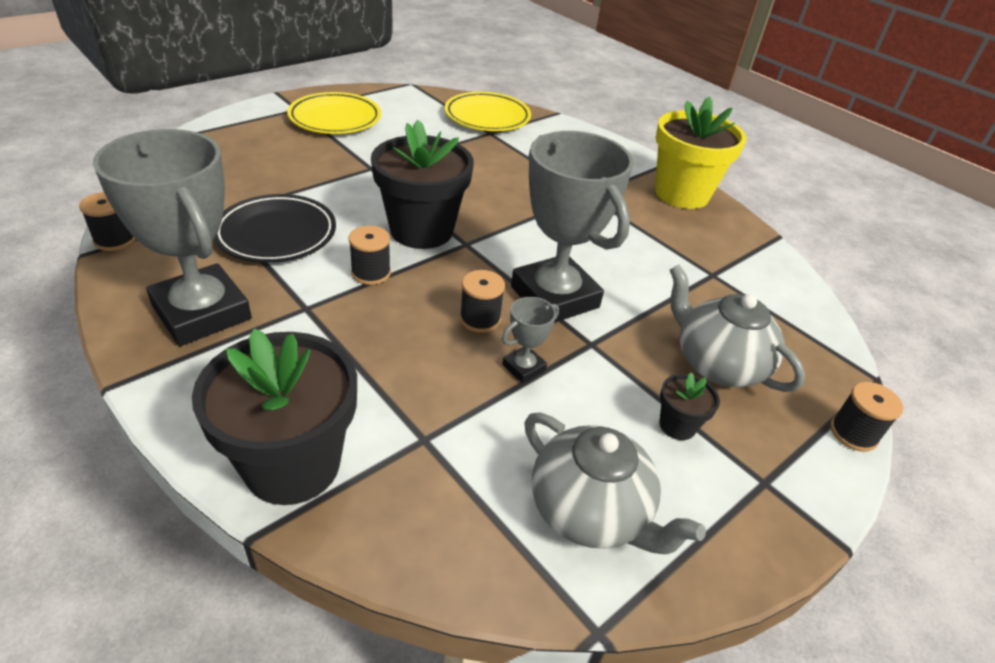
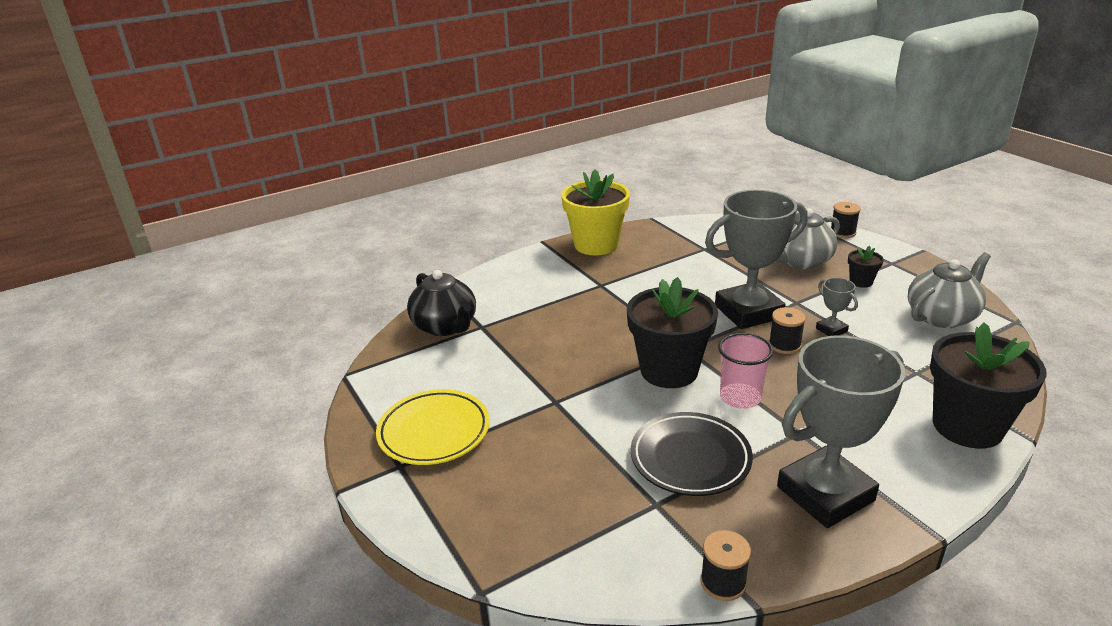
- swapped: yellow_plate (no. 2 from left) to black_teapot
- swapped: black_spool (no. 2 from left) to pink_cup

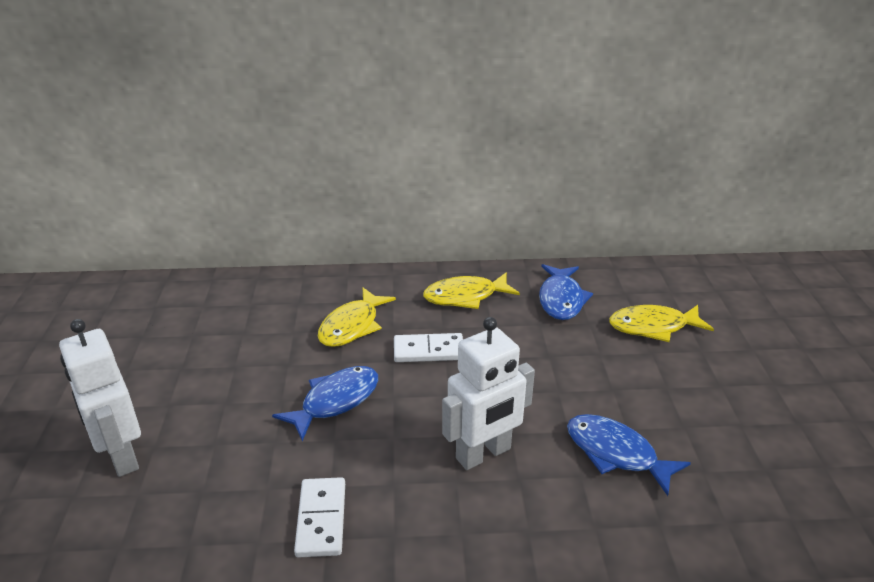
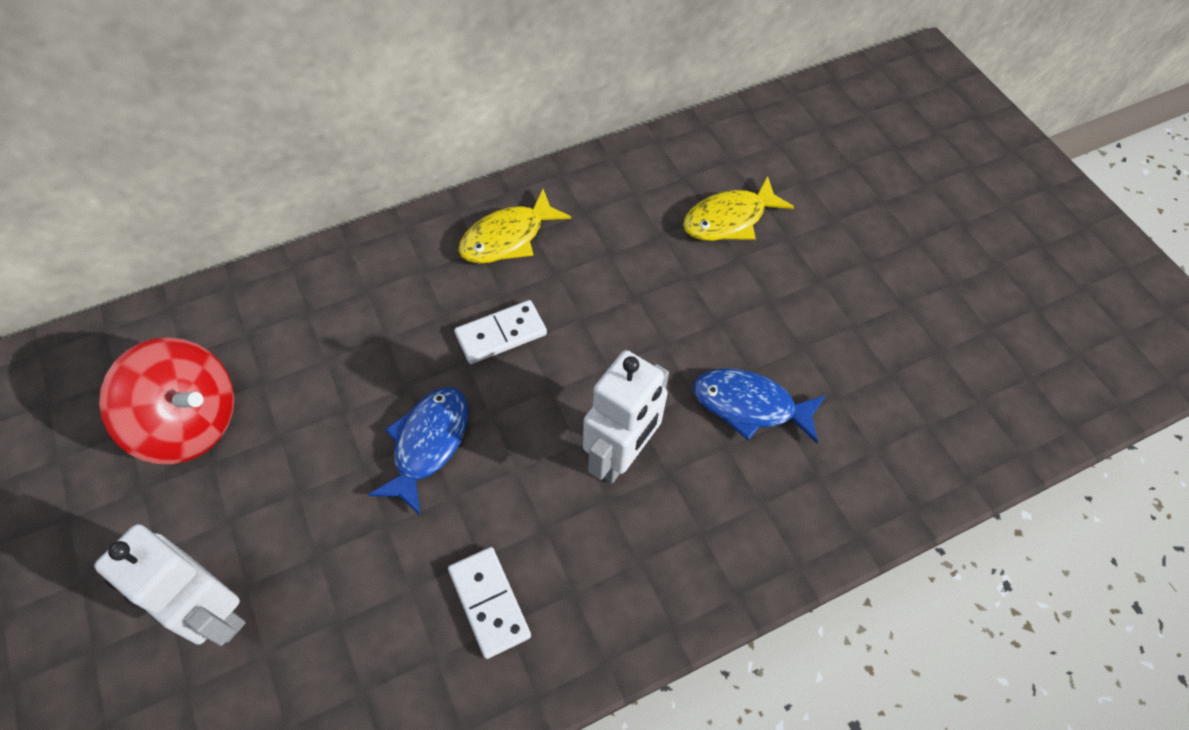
- gone: blue_fish (no. 2 from left)
- gone: yellow_fish (no. 1 from left)
- new: red_spinning_top

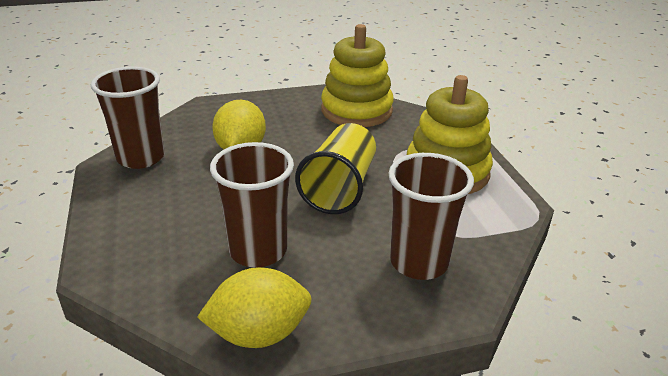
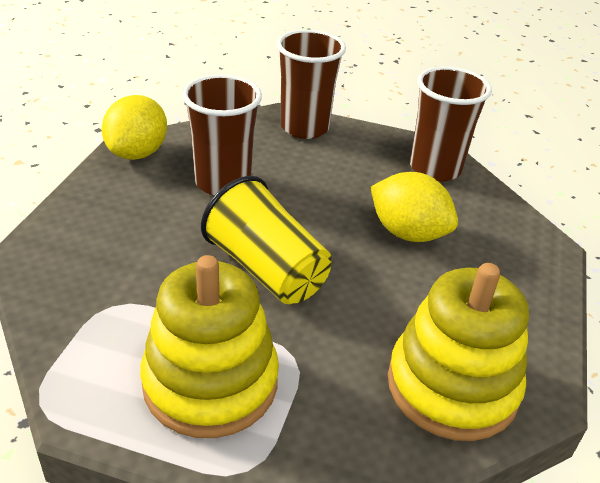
- shifted: brown_cup (no. 3 from left in the first image) to brown_cup (no. 2 from left)

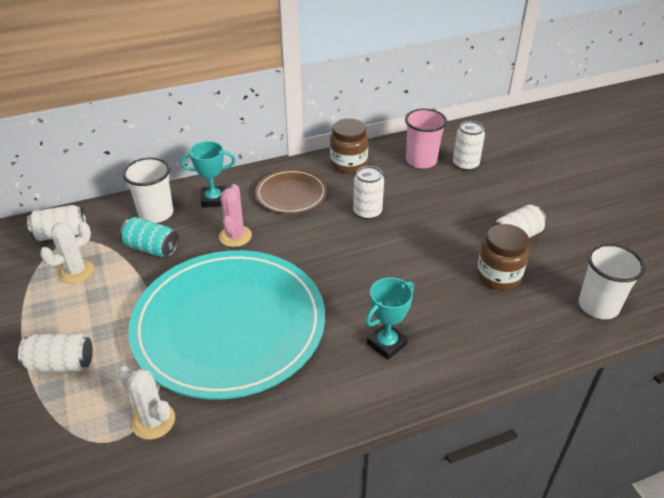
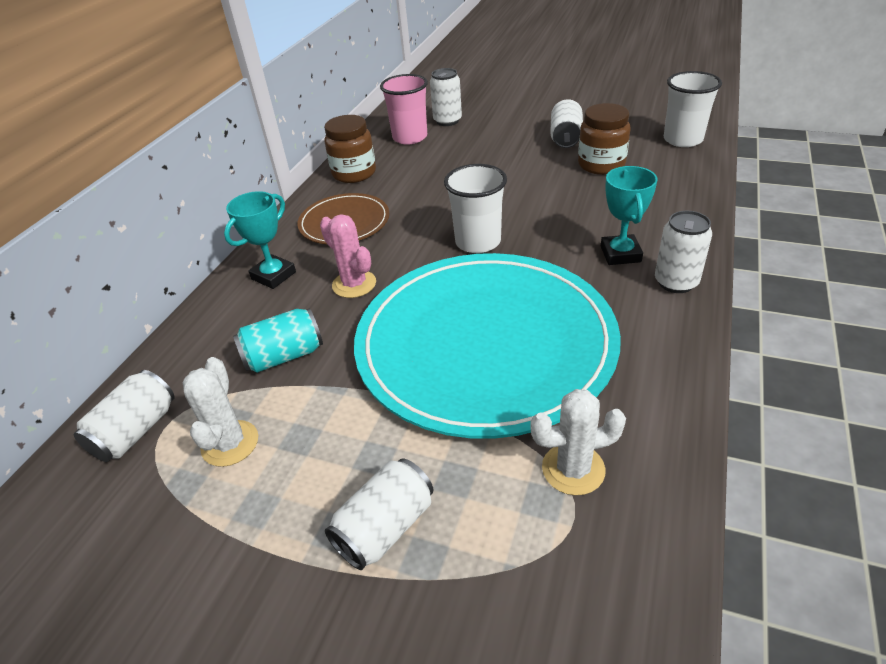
- shifted: white_cup (no. 1 from left)
- shifted: white_can (no. 3 from left in the first image) to white_can (no. 5 from left)

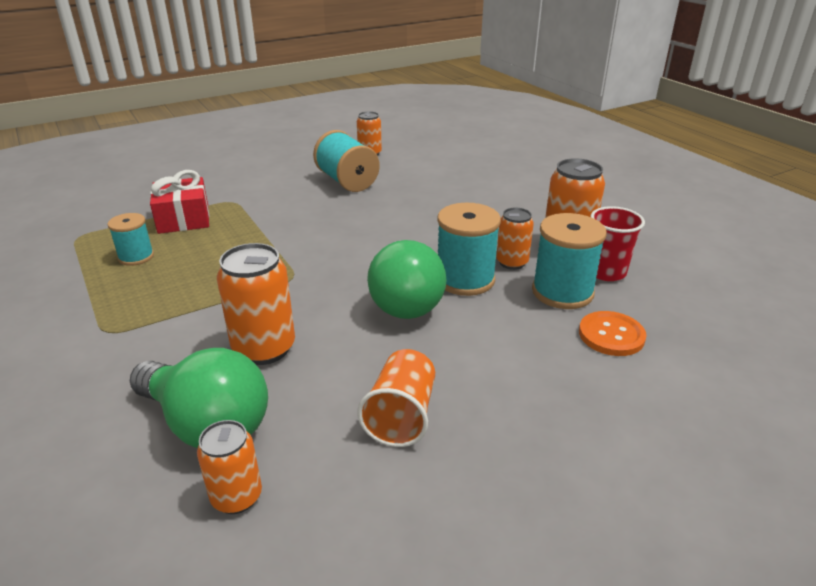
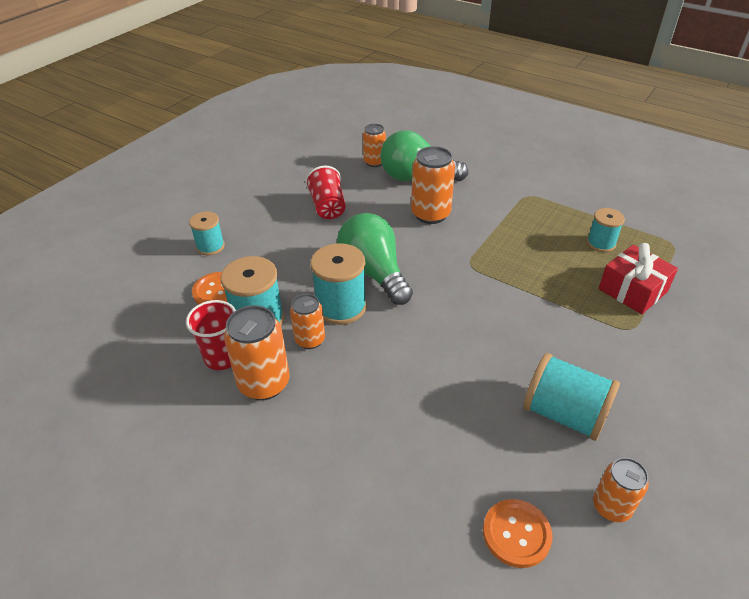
- repainted: orange_cup to red_cup (no. 2 from left)
- new: turquoise_spool (no. 1 from left)
- new: orange_button (no. 2 from left)

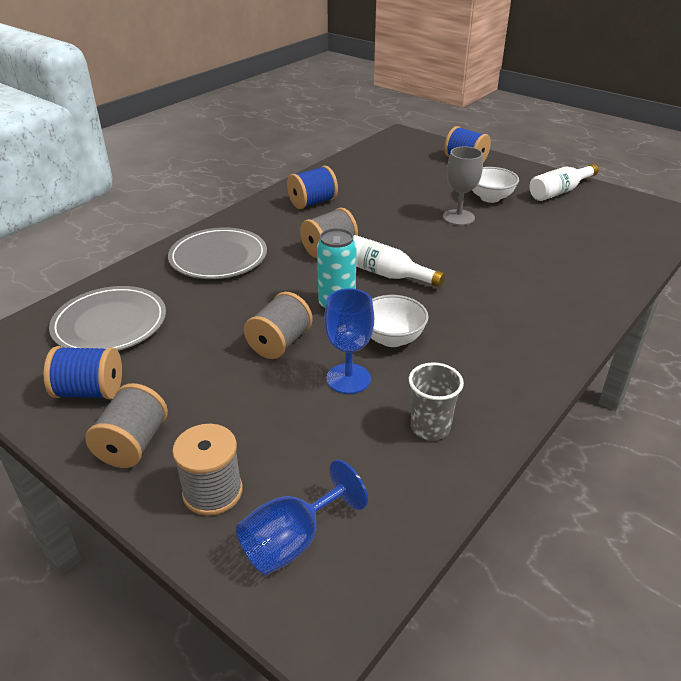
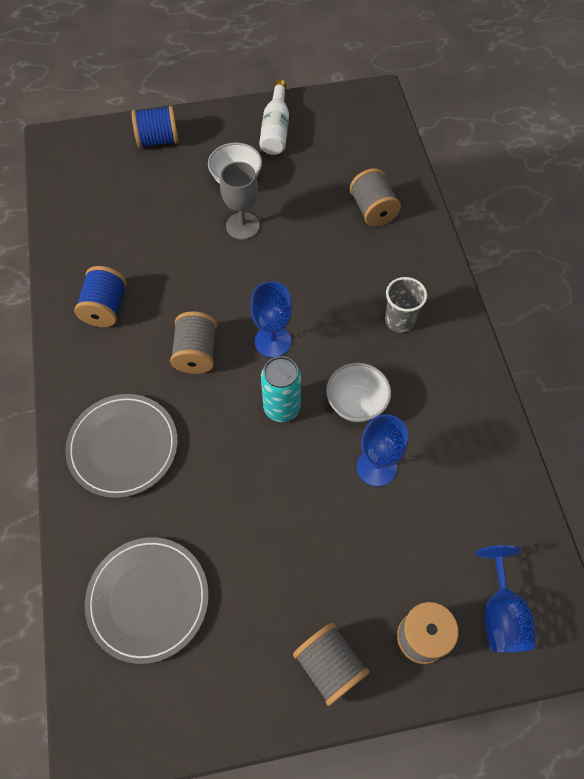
- swapped: white_bottle (no. 1 from left) to blue_goblet (no. 1 from left)
- shifted: grey_spool (no. 3 from left)
- gone: blue_spool (no. 1 from left)
- shifted: grey_cup

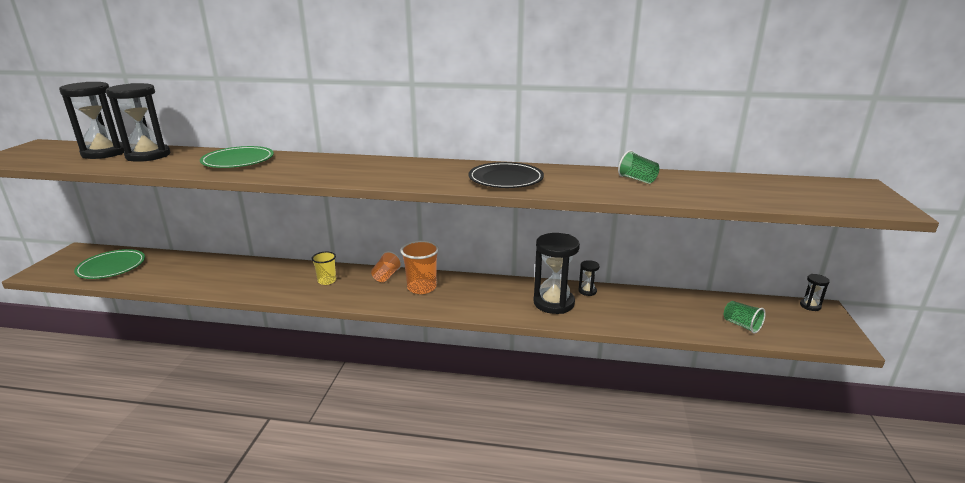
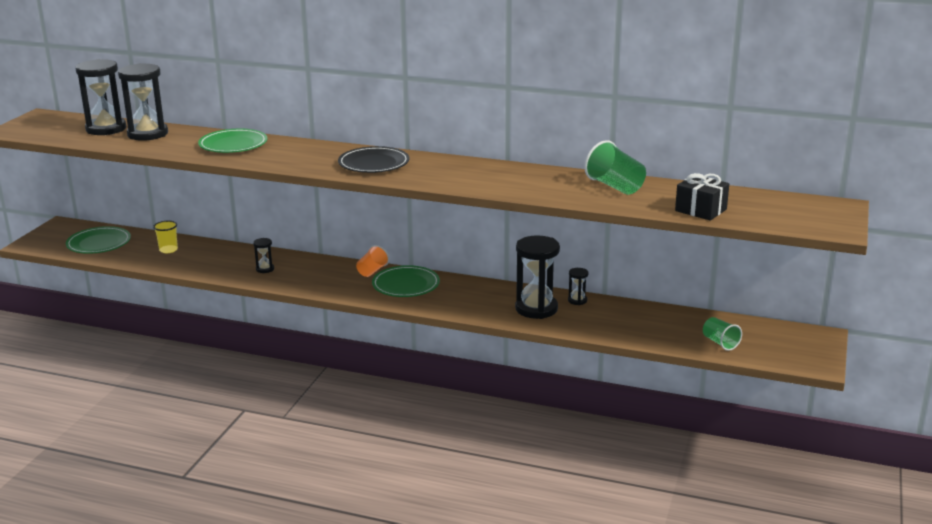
- scaled: green_cup (no. 1 from left) x1.57
- shifted: black_plate
- swapped: orange_cup (no. 2 from left) to green_plate (no. 3 from left)
- shifted: yellow_cup
- shifted: black_hourglass (no. 5 from left in the first image) to black_hourglass (no. 3 from left)
- new: black_gift

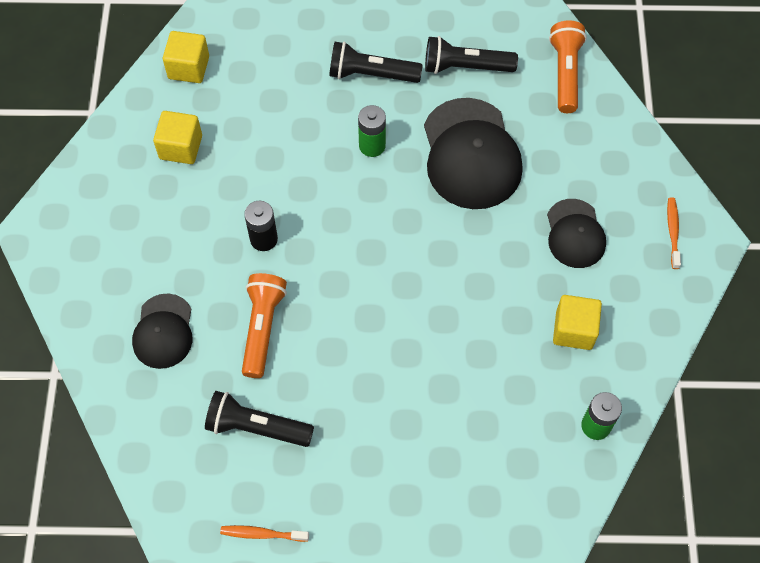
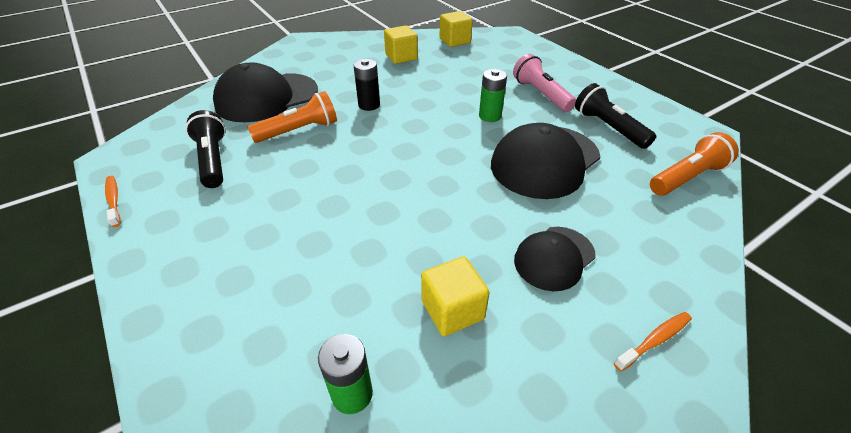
- repainted: black_flashlight (no. 2 from left) to pink_flashlight
- scaled: black_cap (no. 1 from left) x1.71

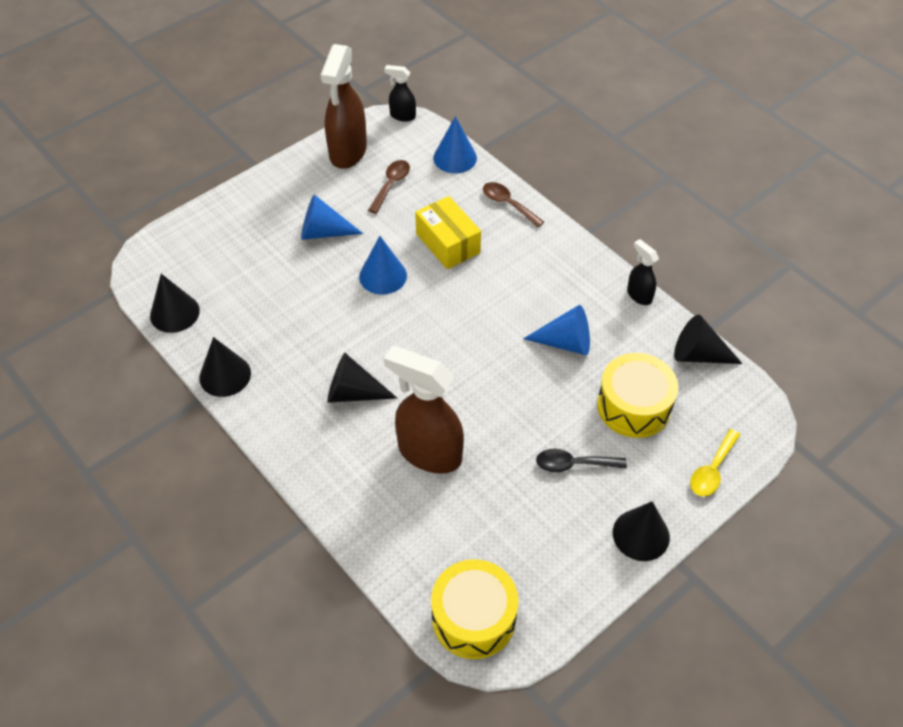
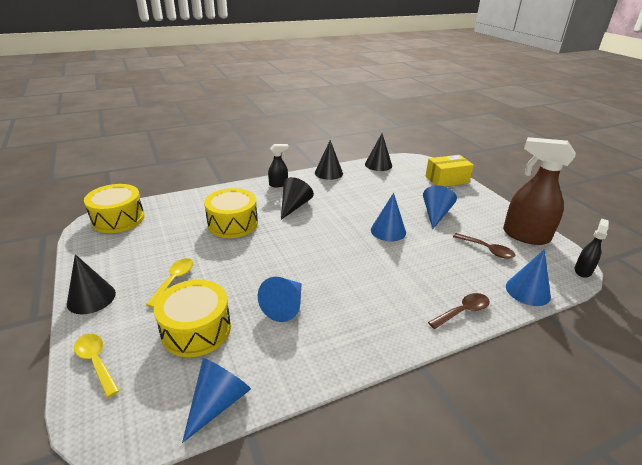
- shifted: yellow_box
- shifted: black_spray_bottle (no. 2 from left in the first image) to black_spray_bottle (no. 1 from left)
- repainted: black_cone (no. 5 from left) to blue_cone (no. 1 from left)
- swapped: brown_spray_bottle (no. 2 from left) to yellow_drum (no. 3 from left)
- repainted: black_spoon to yellow_spoon (no. 2 from left)

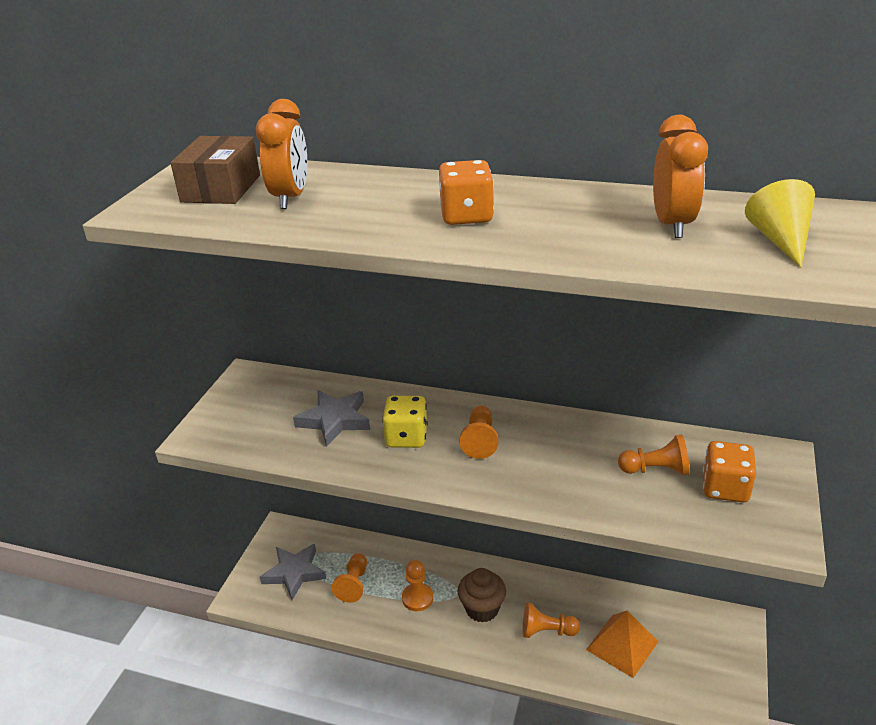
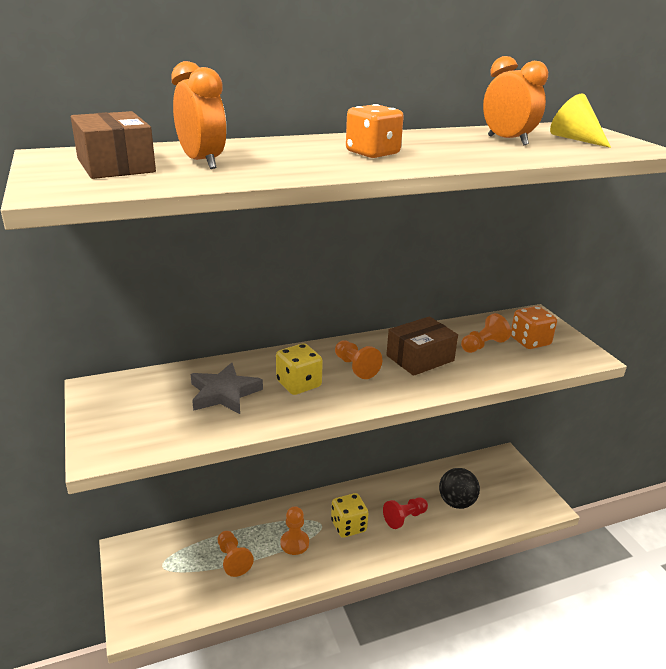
- gone: grey_star (no. 1 from left)
- swapped: brown_cupcake to yellow_dice (no. 2 from left)
- repainted: orange_pawn (no. 4 from left) to red_pawn
- swapped: orange_pyramid to black_ball
- new: brown_box (no. 2 from left)

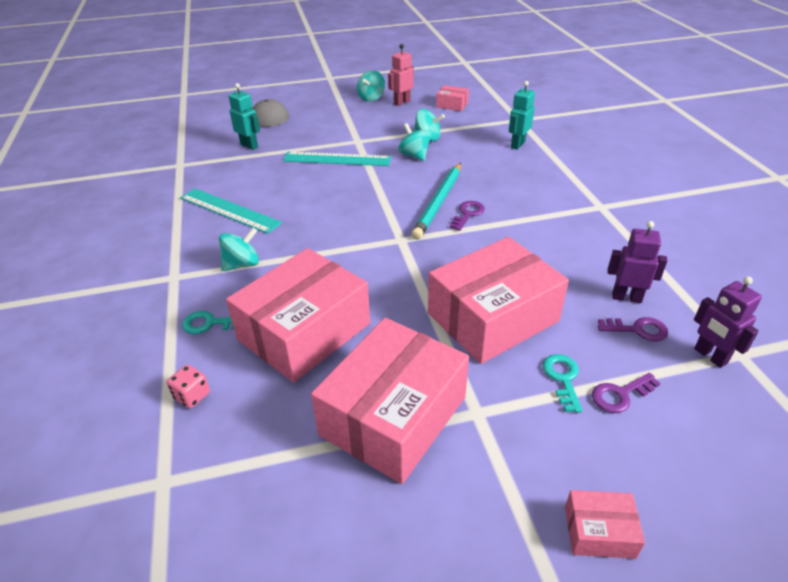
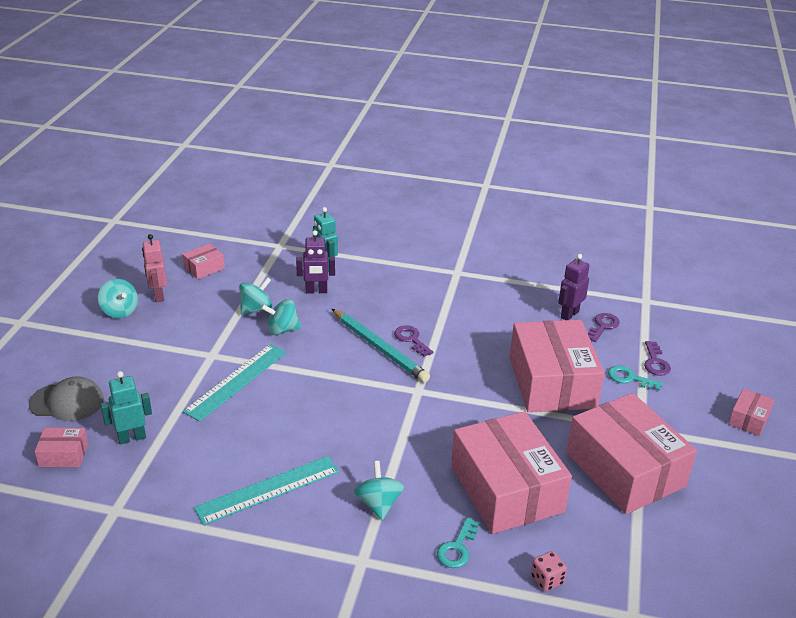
- shifted: purple_robot (no. 2 from left in the first image) to purple_robot (no. 1 from left)
- new: pink_box (no. 1 from left)

